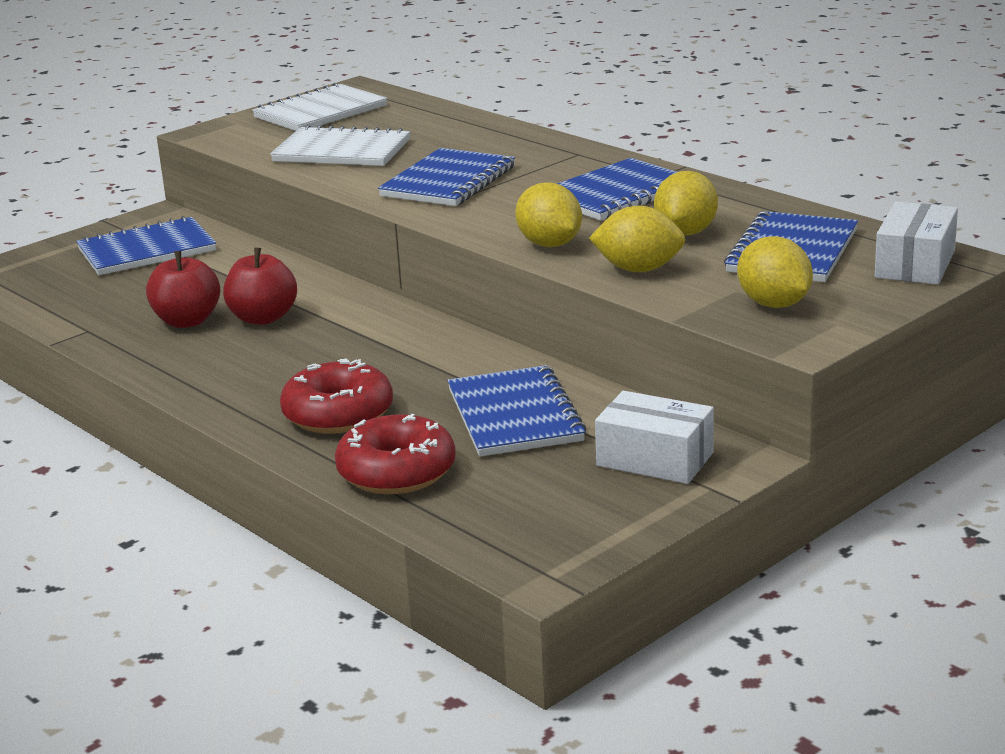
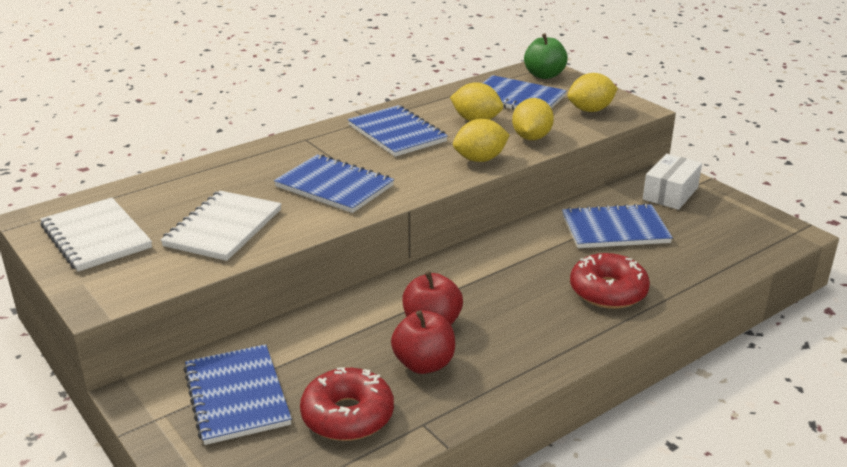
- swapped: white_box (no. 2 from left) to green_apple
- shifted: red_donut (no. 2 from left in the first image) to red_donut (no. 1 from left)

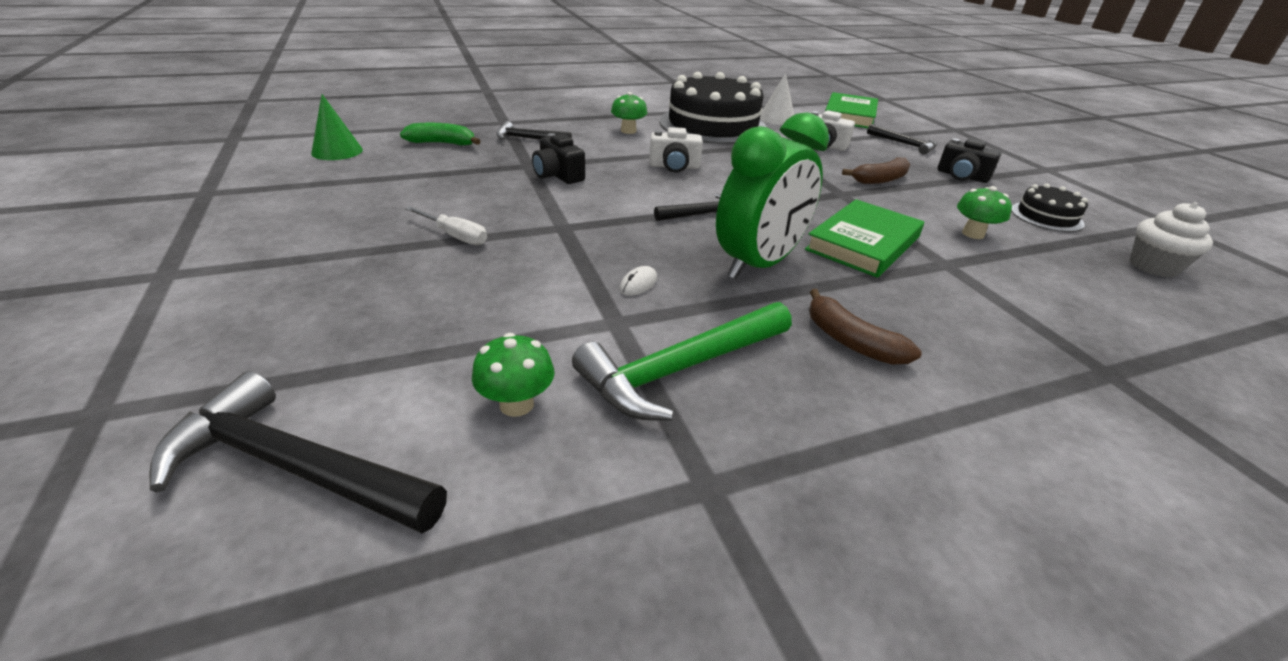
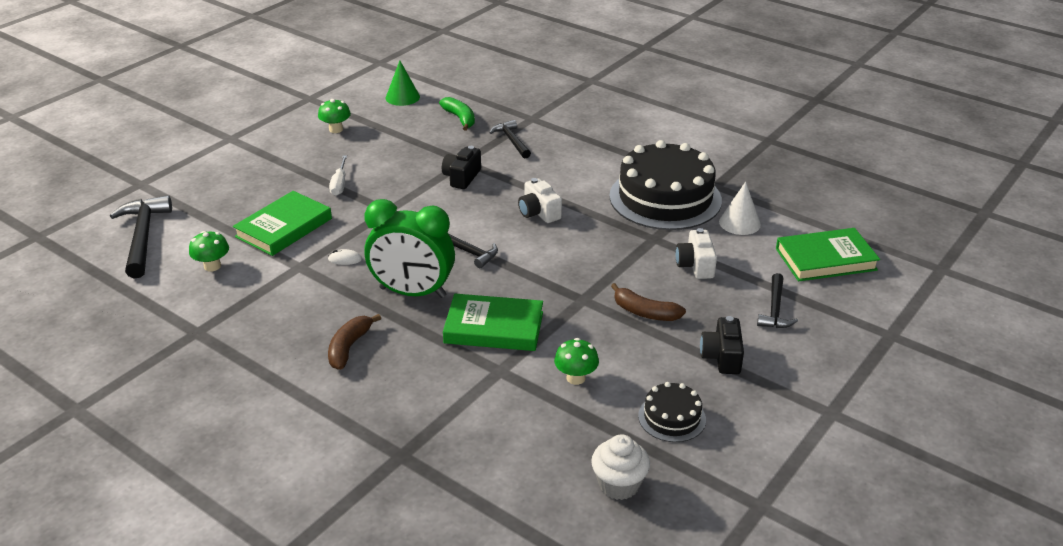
- shifted: green_mushroom (no. 2 from left)
- gone: green_hammer
- new: green_book (no. 1 from left)

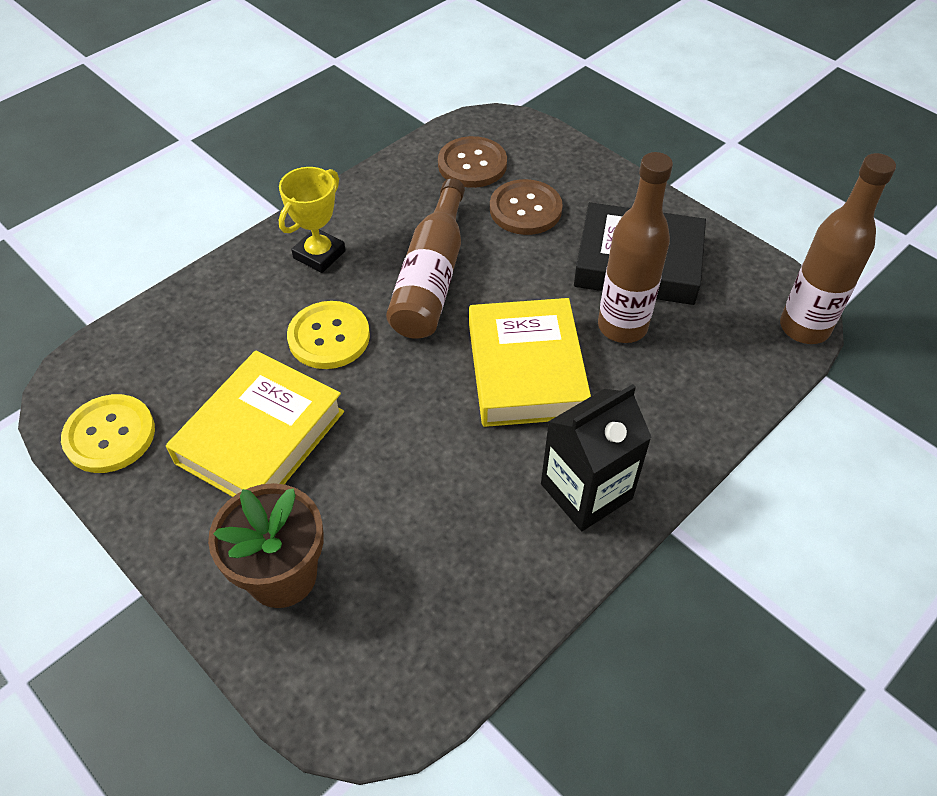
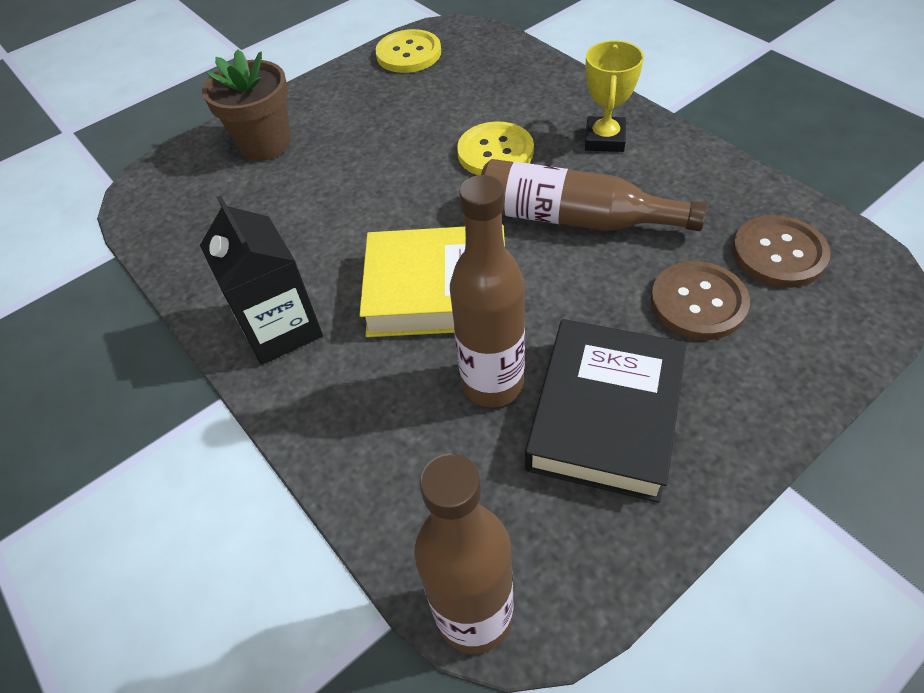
- rotated: yellow_trophy 60 degrees clockwise
- gone: yellow_book (no. 1 from left)

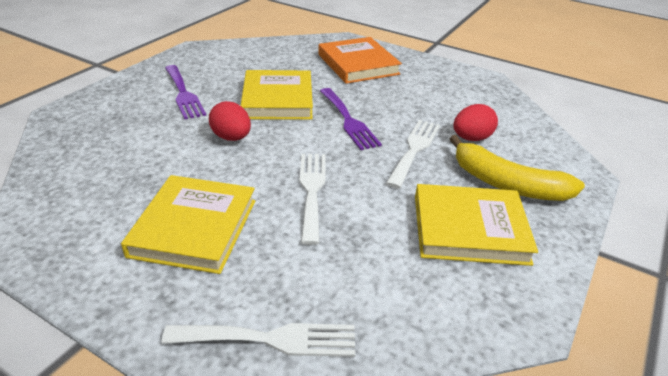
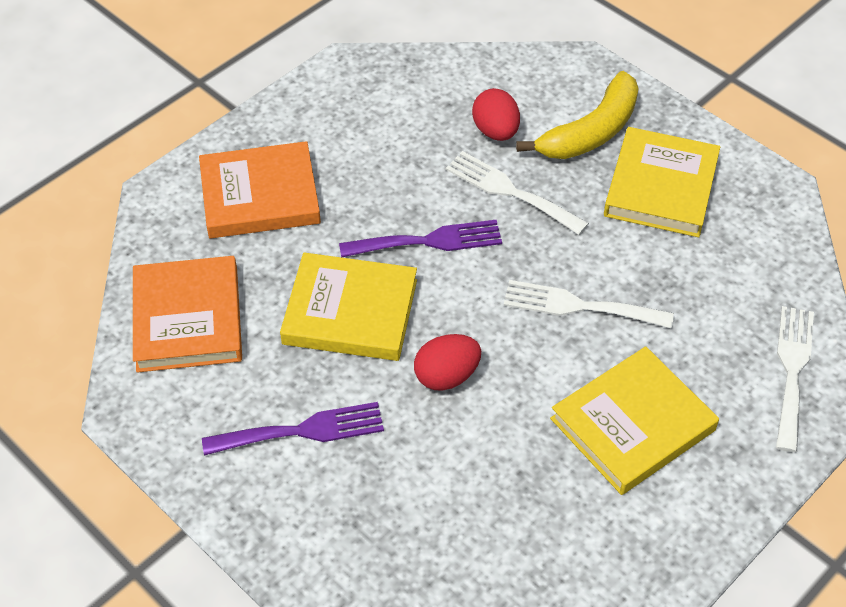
- rotated: yellow_book (no. 1 from left in the first image) 60 degrees counterclockwise
- new: orange_book (no. 1 from left)

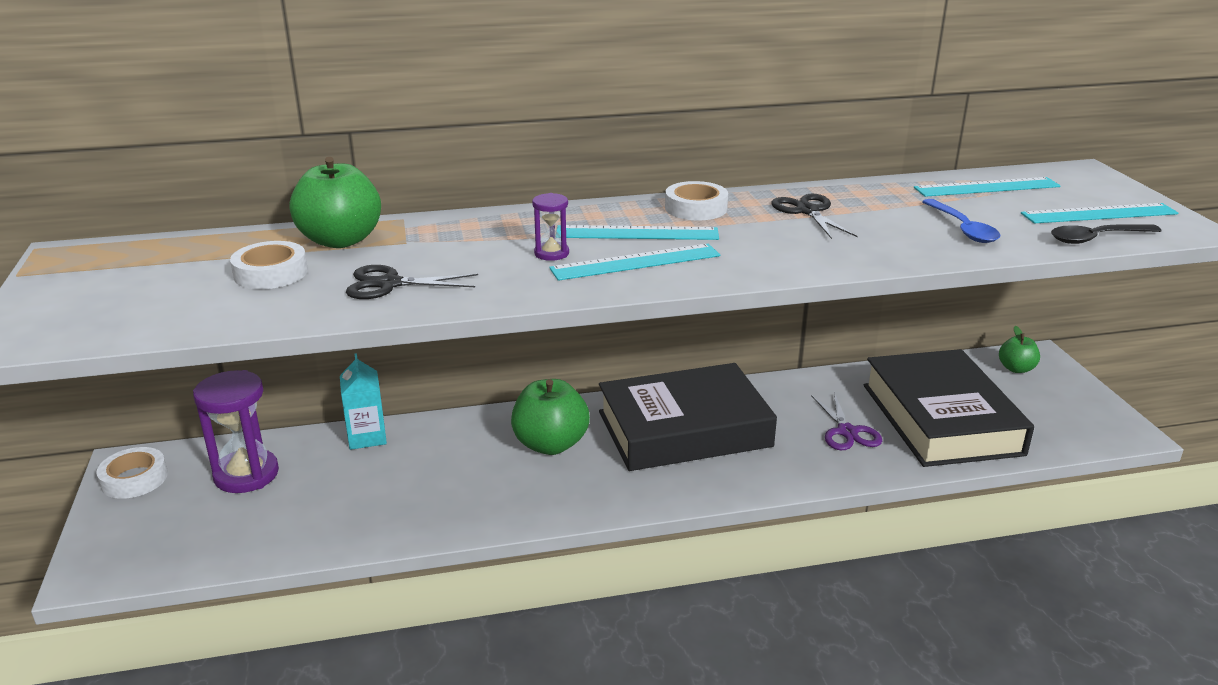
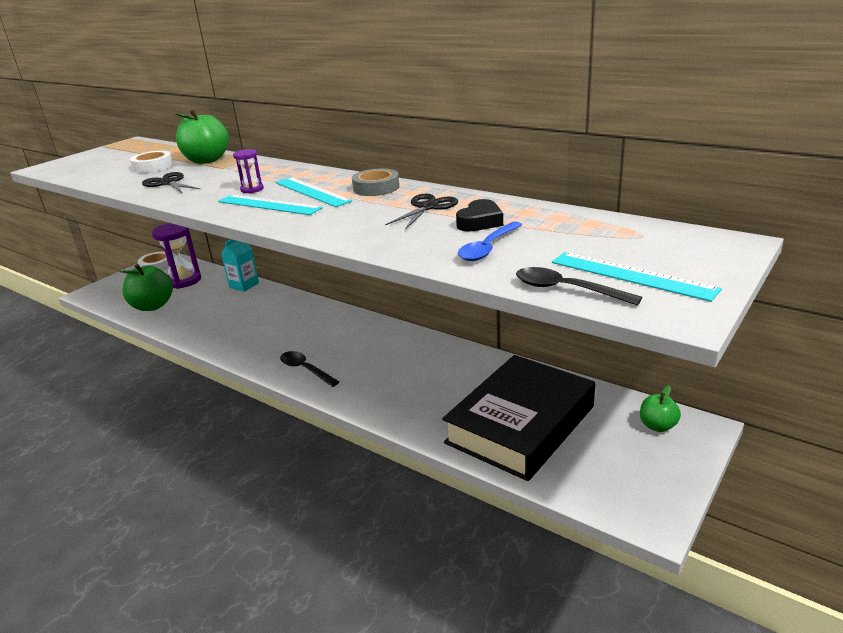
- gone: turquoise_ruler (no. 3 from left)
- repainted: white_tape (no. 3 from left) to grey_tape
- gone: black_book (no. 1 from left)
- shifted: green_apple (no. 2 from left in the first image) to green_apple (no. 1 from left)
- gone: purple_scissors
- new: black_heart
- new: black_spoon (no. 1 from left)

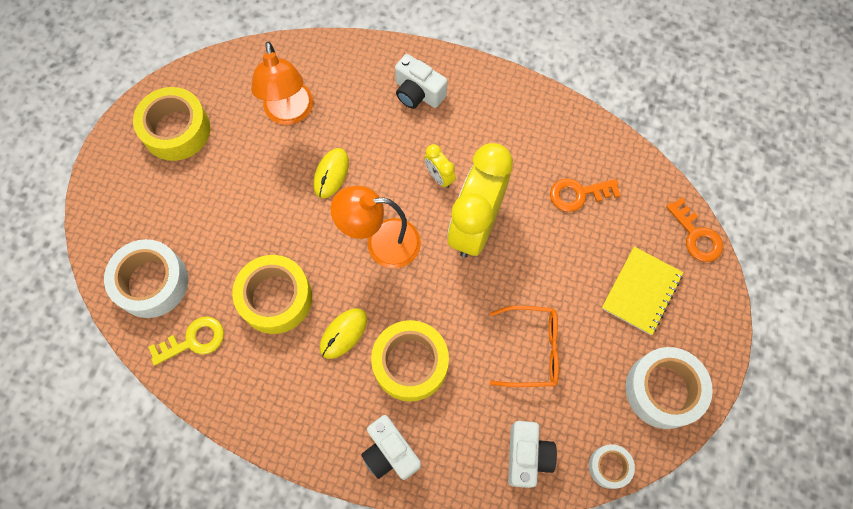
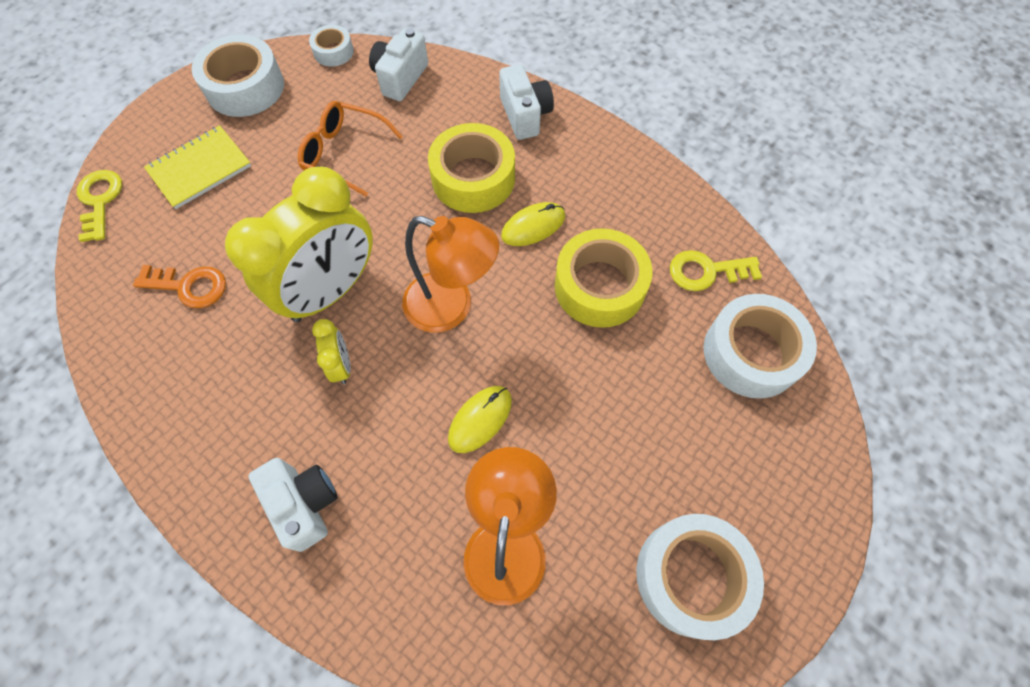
- repainted: yellow_tape (no. 1 from left) to white_tape (no. 3 from left)
- repainted: orange_key (no. 2 from left) to yellow_key (no. 1 from left)

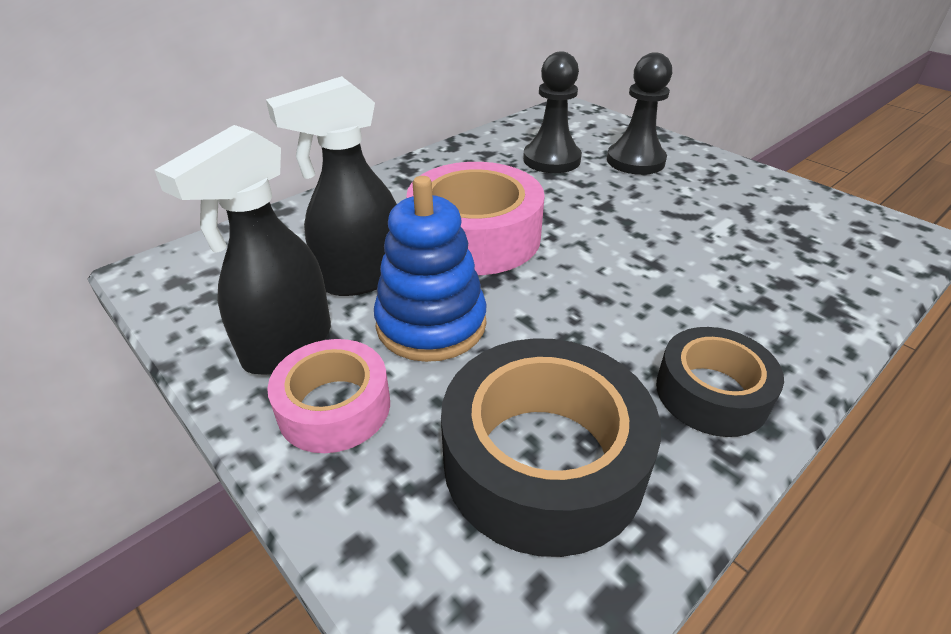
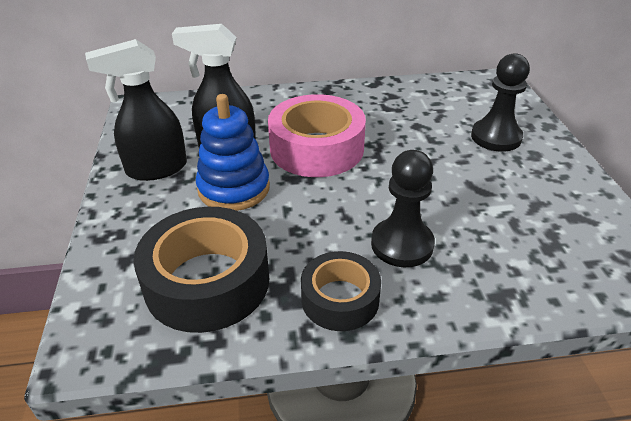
- shifted: black_pawn (no. 1 from left)
- gone: pink_tape (no. 1 from left)

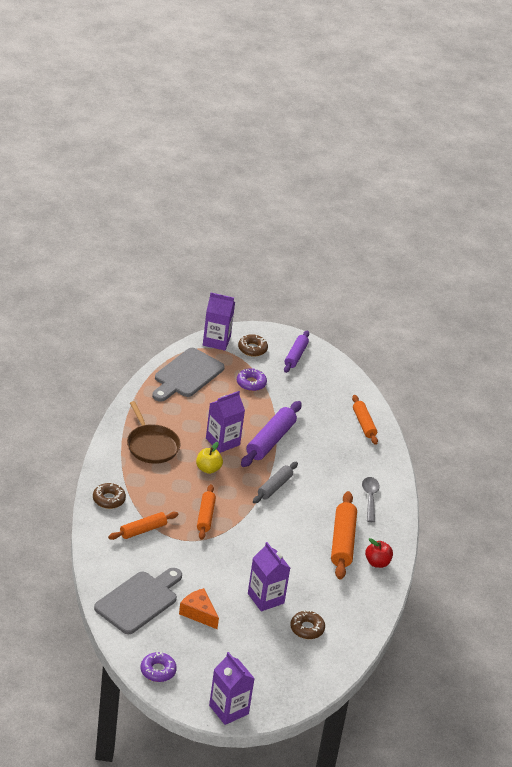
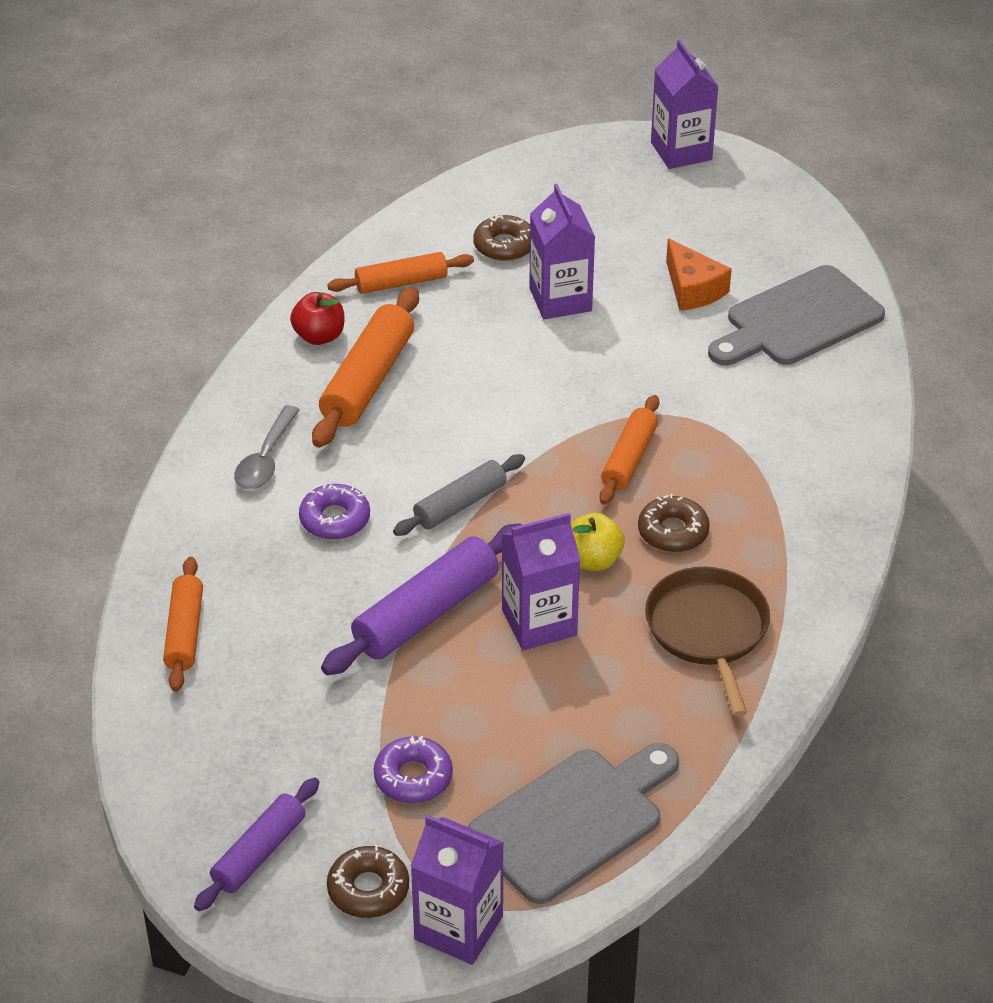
- shifted: brown_donut (no. 1 from left in the first image) to brown_donut (no. 3 from left)
- shifted: orange_rolling_pin (no. 1 from left in the first image) to orange_rolling_pin (no. 3 from left)
- shifted: purple_donut (no. 1 from left)

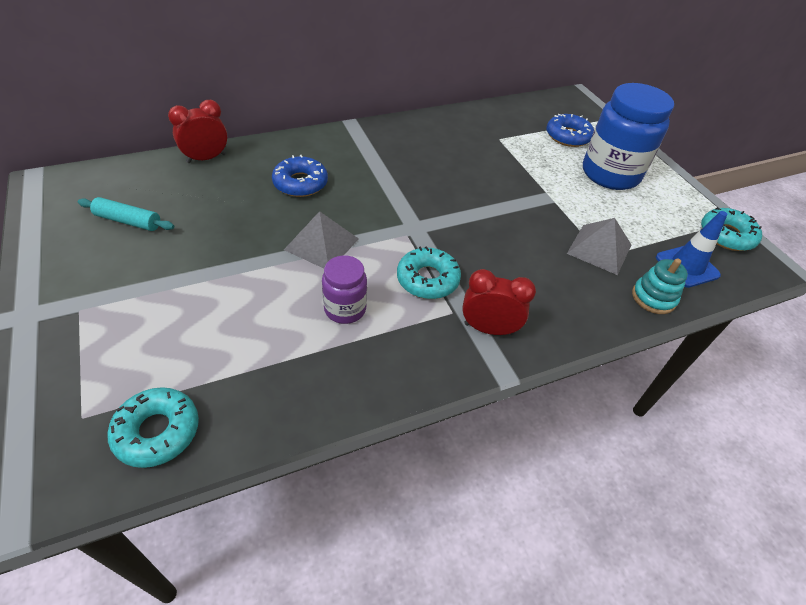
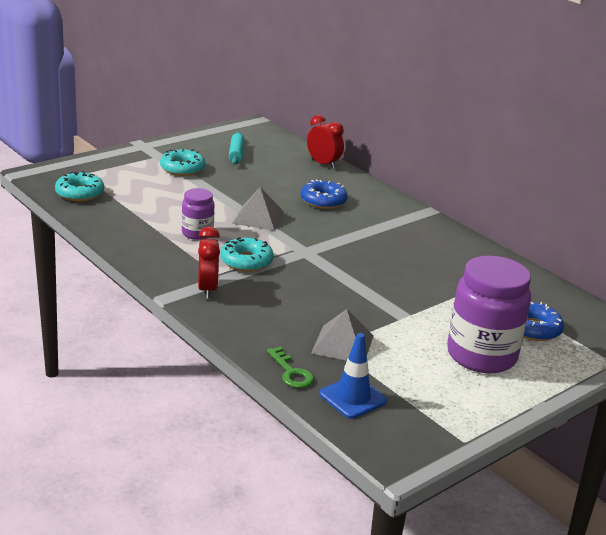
- repainted: blue_jar to purple_jar (no. 2 from left)
- shifted: turquoise_donut (no. 3 from left in the first image) to turquoise_donut (no. 2 from left)
- swapped: turquoise_stacking_toy to green_key

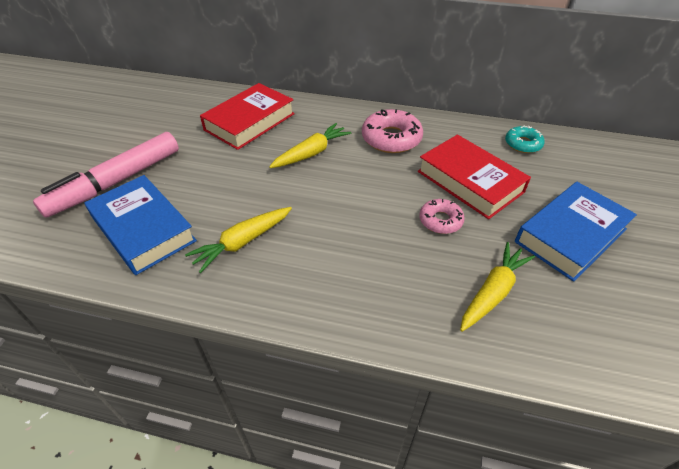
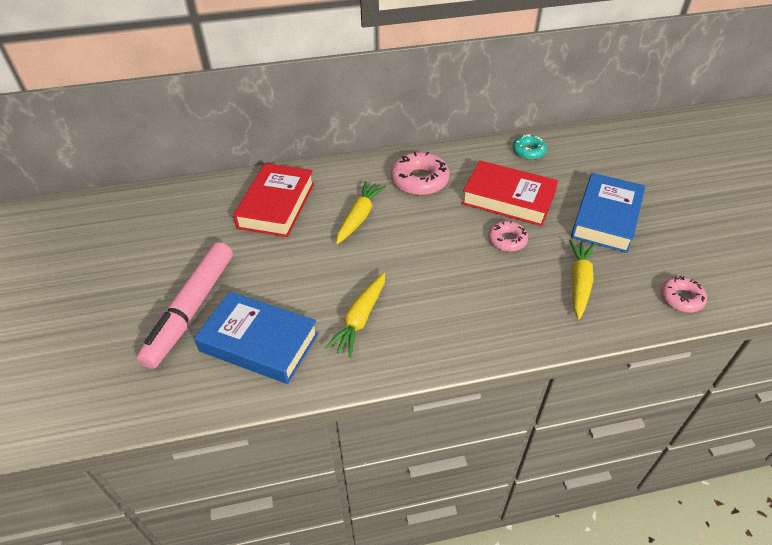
- new: pink_donut (no. 3 from left)

